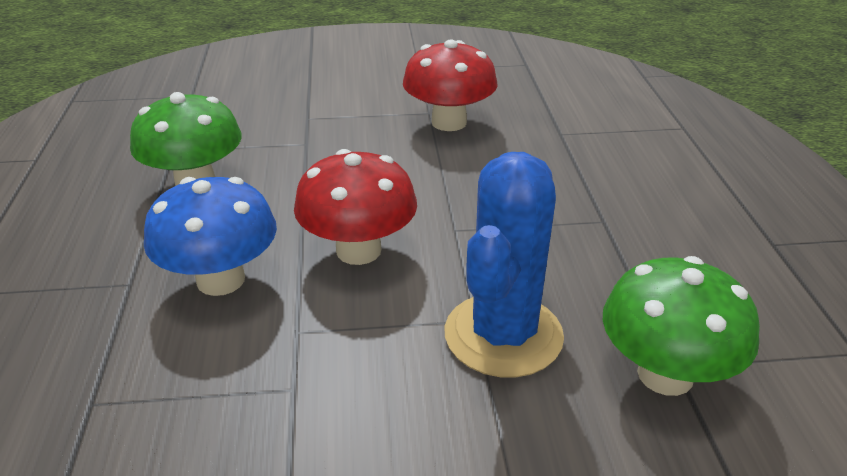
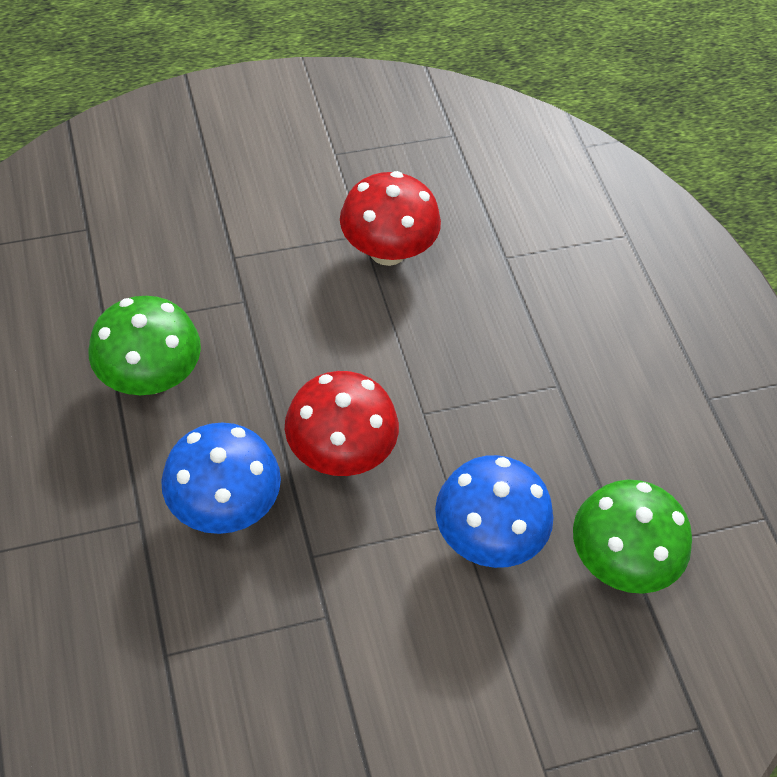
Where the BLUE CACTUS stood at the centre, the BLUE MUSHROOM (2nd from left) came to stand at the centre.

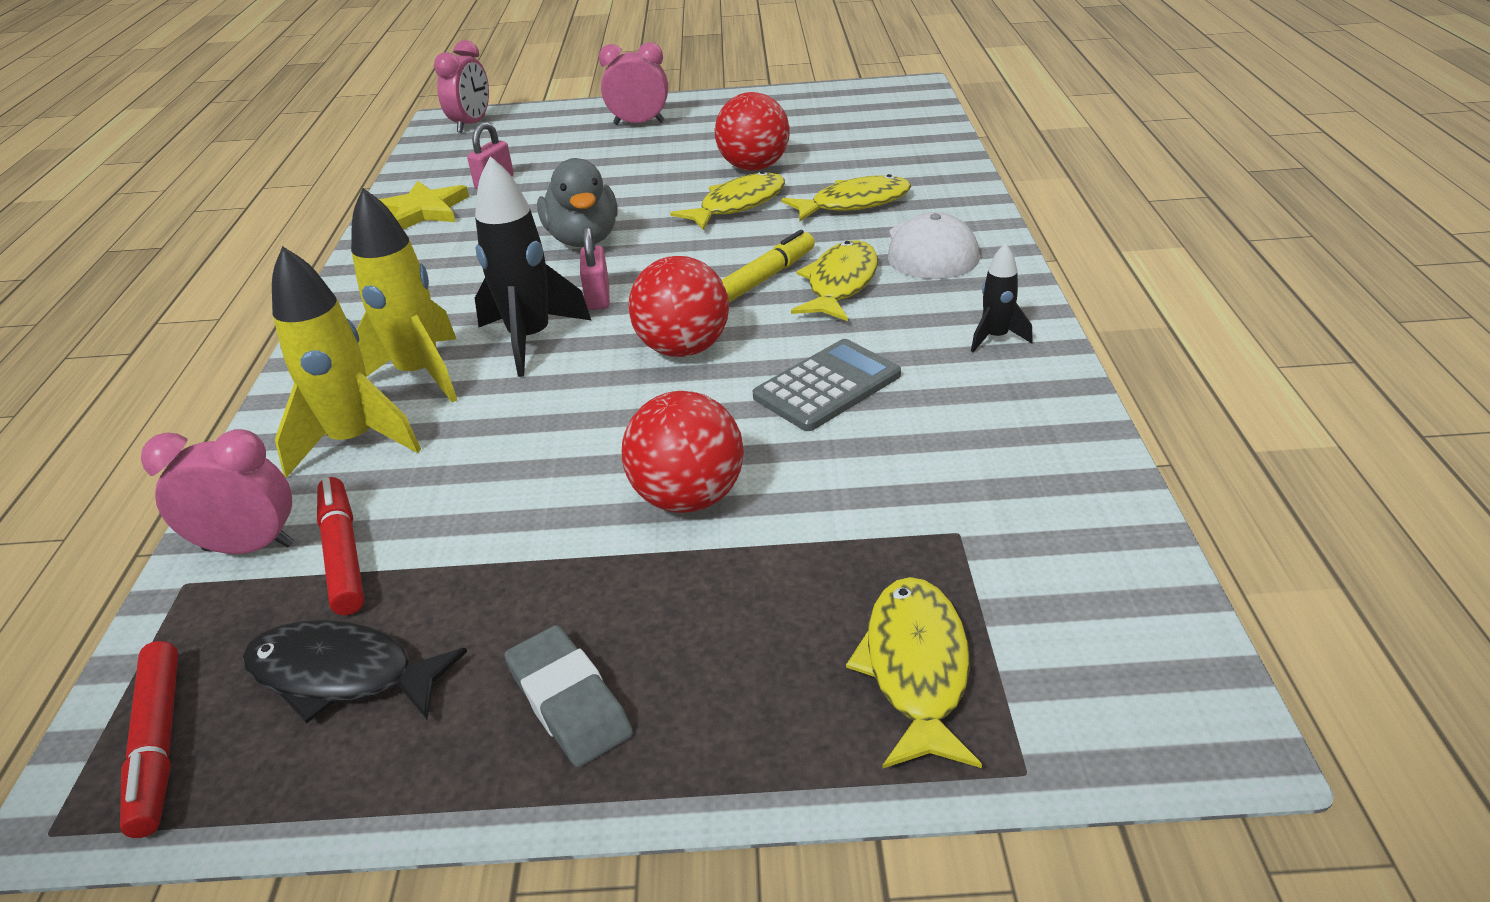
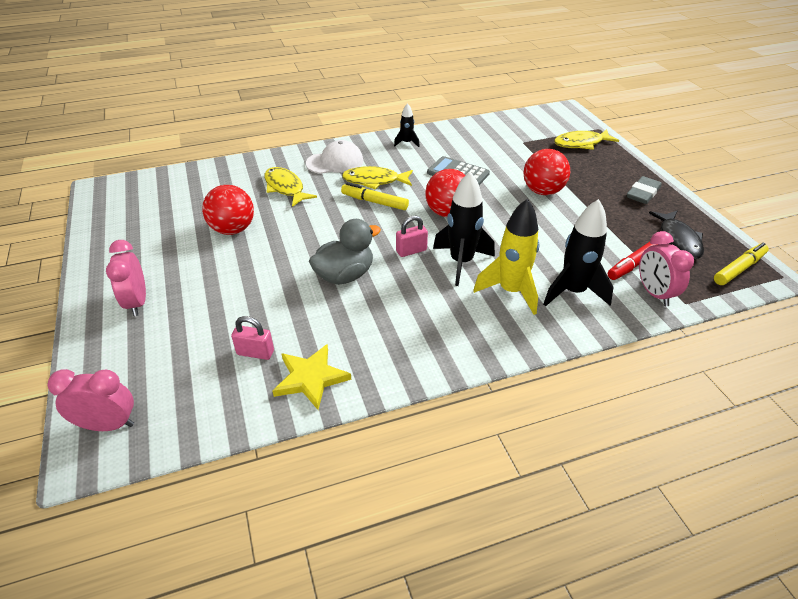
The second view lost the YELLOW FISH (1st from left) at the top centre.
What was the RED MARKER (1st from left) at the bottom left turned into the YELLOW MARKER (2nd from left) at the middle right.
What was the YELLOW ROCKET (1st from left) at the middle left turned into the BLACK ROCKET (3rd from left) at the middle right.

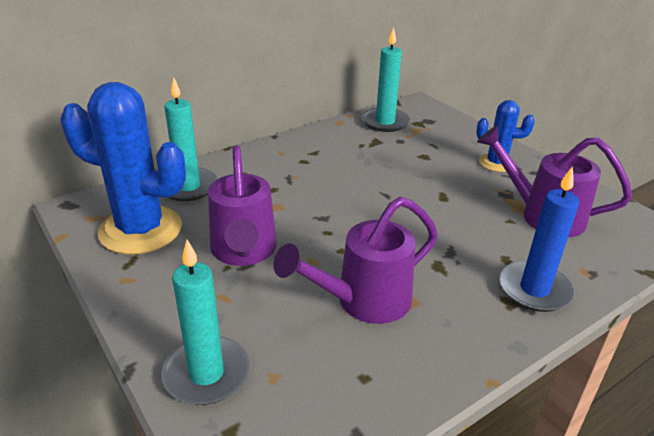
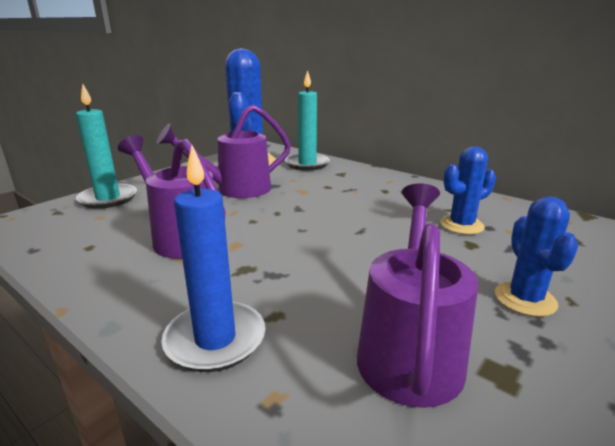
The second view lost the TURQUOISE CANDLE (3rd from left) at the top centre.
The second view gained the BLUE CACTUS (2nd from left) at the middle right.

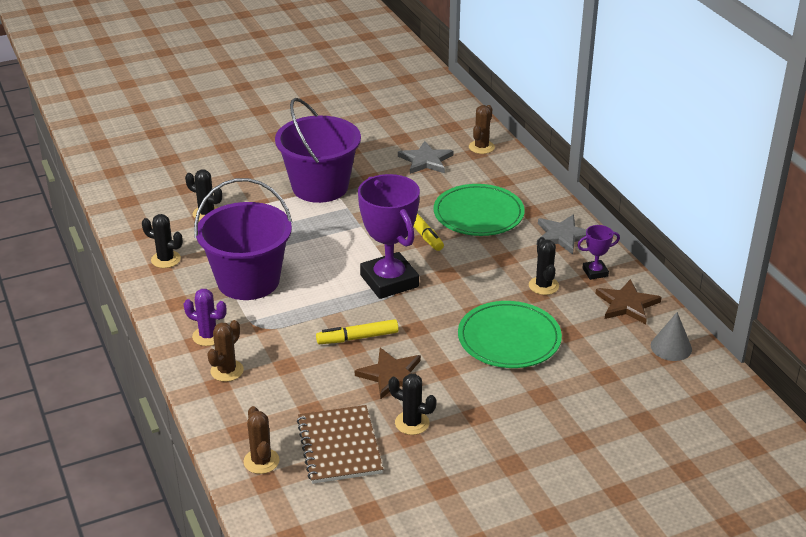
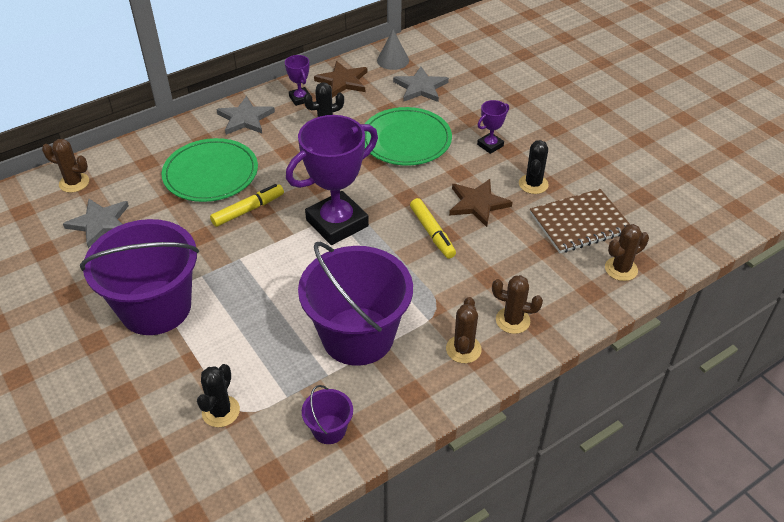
The second view gained the GREY STAR (3rd from left) at the top centre.
The second view gained the PURPLE TROPHY (3rd from left) at the top centre.
Where the BLACK CACTUS (1st from left) stood at the middle left, the PURPLE BUCKET (2nd from left) came to stand at the bottom centre.
What was the PURPLE CACTUS at the middle left turned into the BROWN CACTUS (2nd from left) at the centre.

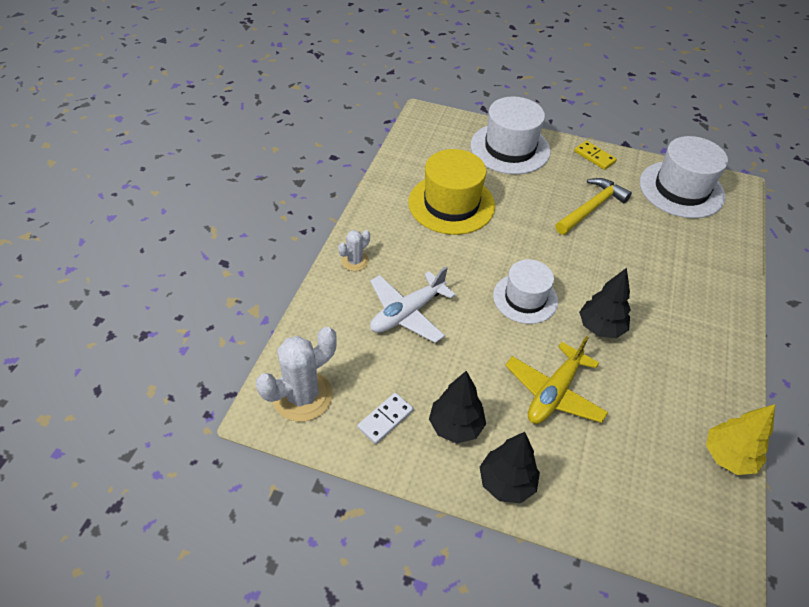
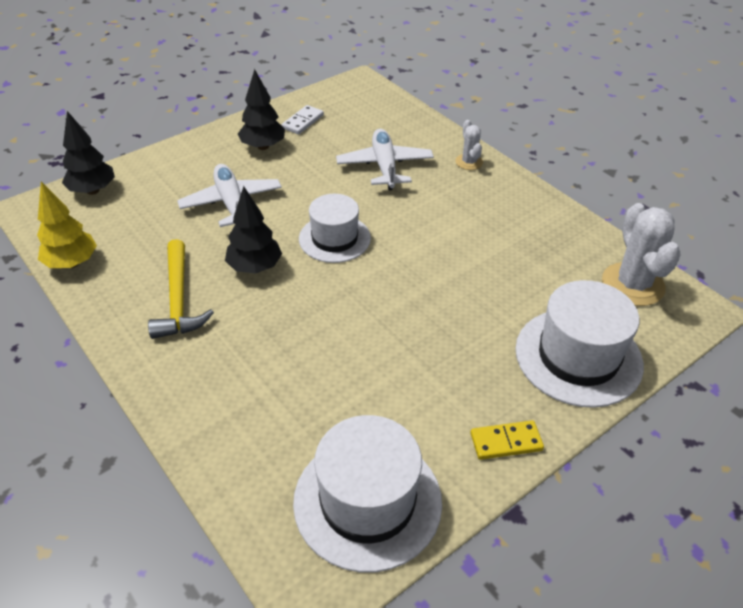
The second view lost the YELLOW HAT at the top centre.
The WHITE CACTUS (1st from left in the first image) ended up elsewhere, having gone from the centre to the middle right.
The BLACK TREE (2nd from left in the first image) ended up elsewhere, having gone from the bottom centre to the top left.
The YELLOW HAMMER ended up elsewhere, having gone from the middle right to the middle left.
What was the YELLOW PLANE at the middle right turned into the WHITE PLANE (1st from left) at the top left.
The WHITE DOMINO at the bottom centre ended up facing another way, 45 degrees clockwise from before.

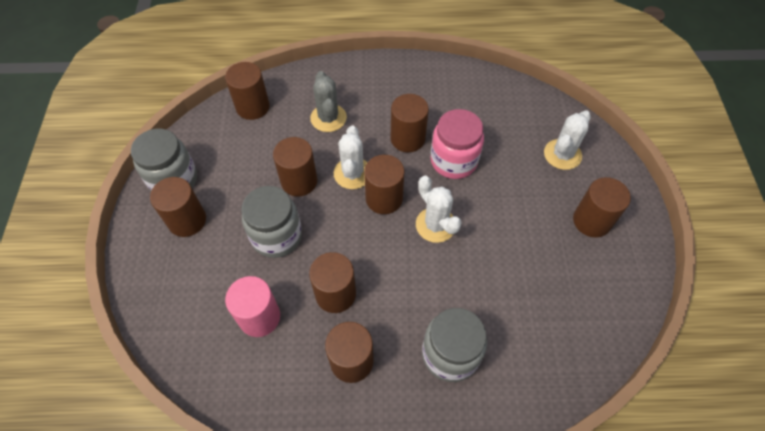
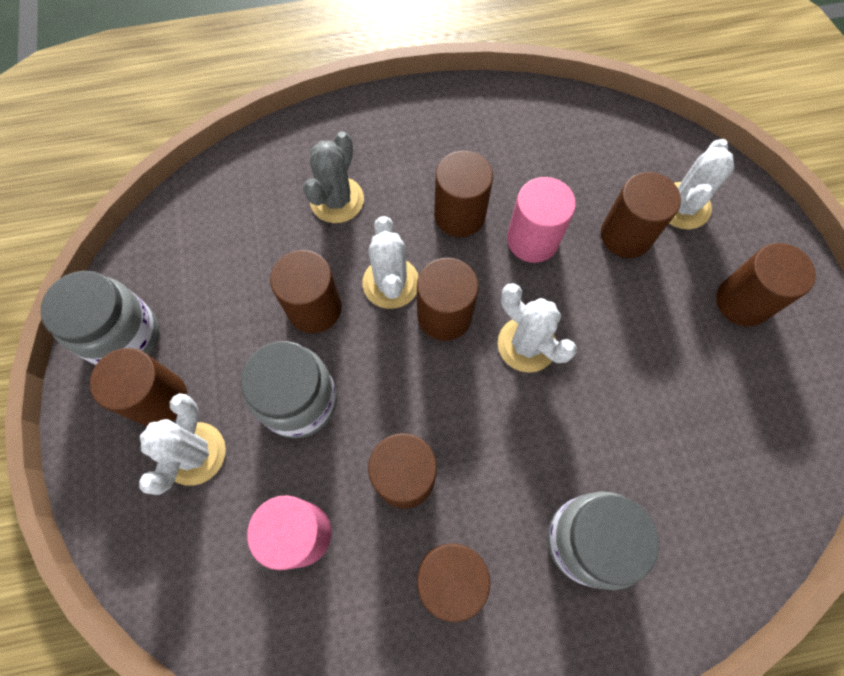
The second view gained the WHITE CACTUS (1st from left) at the middle left.
The BROWN CYLINDER (2nd from left in the first image) ended up elsewhere, having gone from the top left to the top right.
Where the PINK JAR stood at the centre, the PINK CYLINDER (2nd from left) came to stand at the top centre.
The GREY CACTUS at the top centre ended up facing another way, 45 degrees clockwise from before.

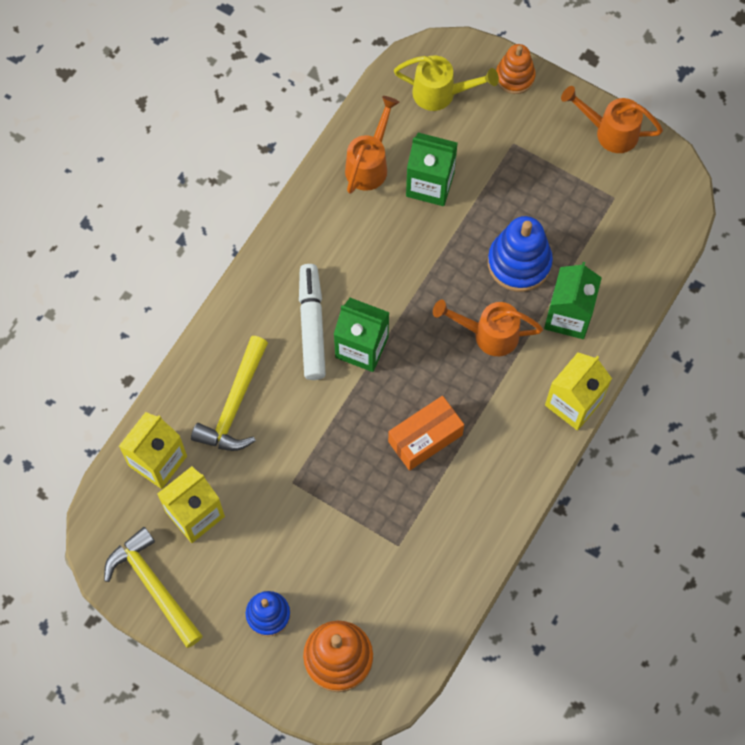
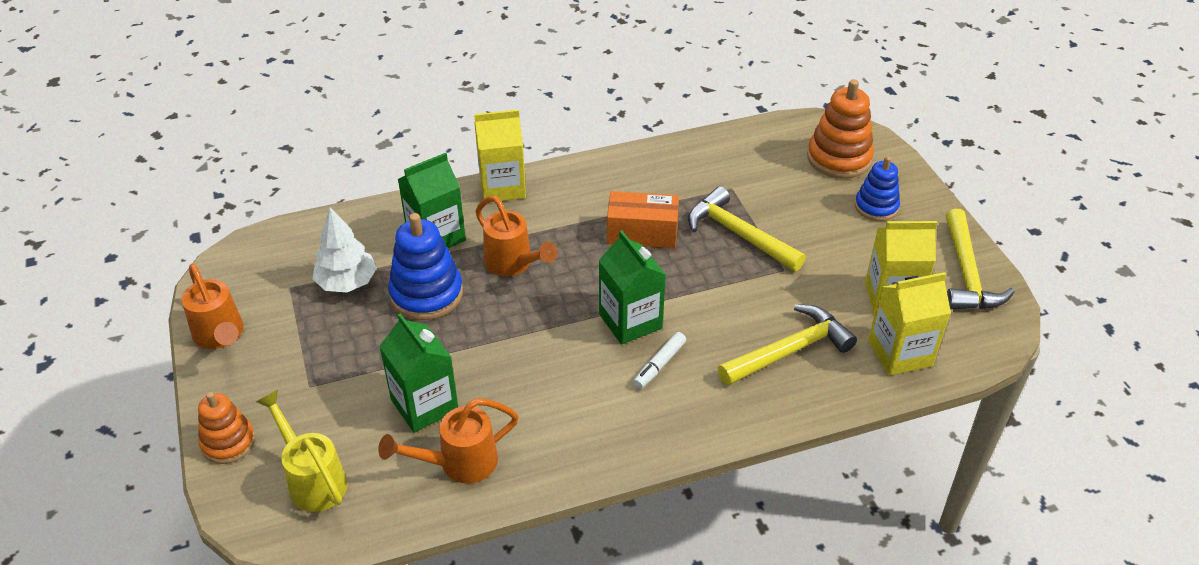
The second view gained the WHITE TREE at the middle left.
The second view gained the YELLOW HAMMER (1st from left) at the centre.
The size of the WHITE MARKER at the centre changed by a factor of 0.55.

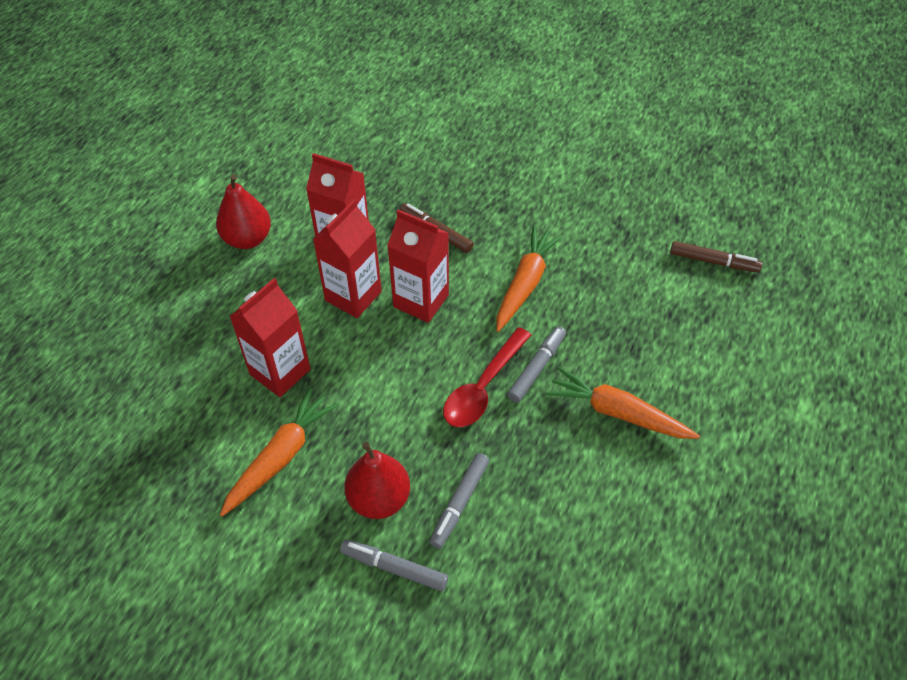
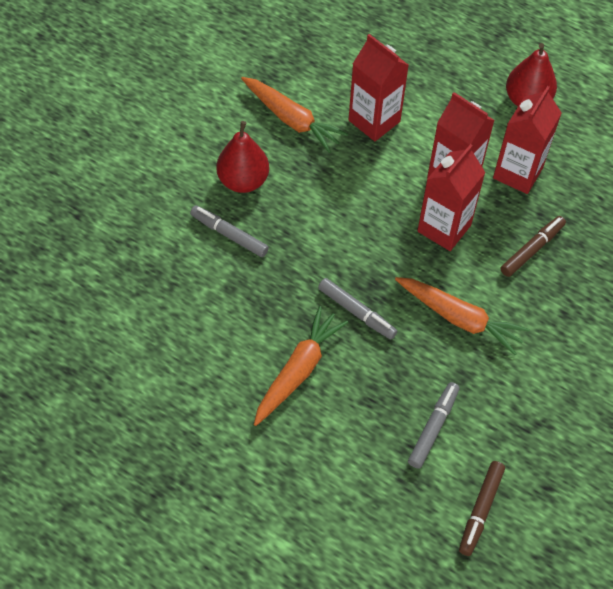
The second view lost the RED SPOON at the centre.
The GREY MARKER (1st from left in the first image) ended up elsewhere, having gone from the bottom centre to the bottom right.

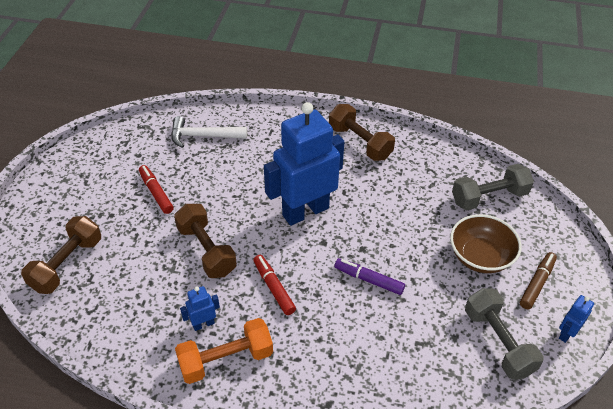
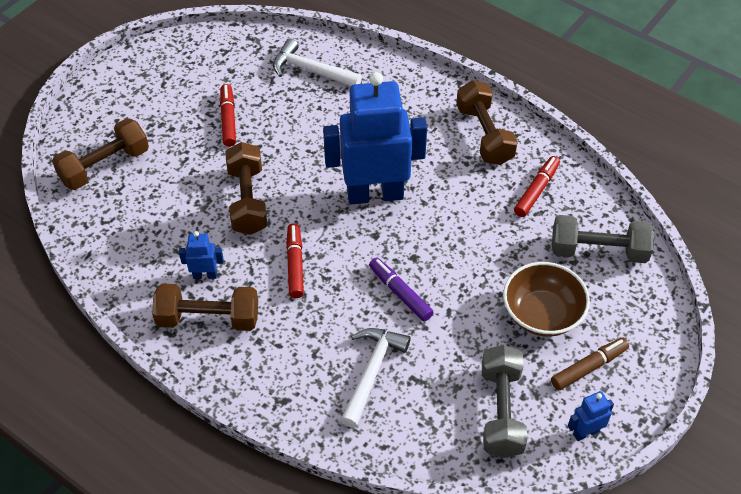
The second view gained the WHITE HAMMER (2nd from left) at the bottom centre.
The second view gained the RED MARKER (3rd from left) at the middle right.
What was the ORANGE DUMBBELL at the bottom centre turned into the BROWN DUMBBELL (2nd from left) at the middle left.

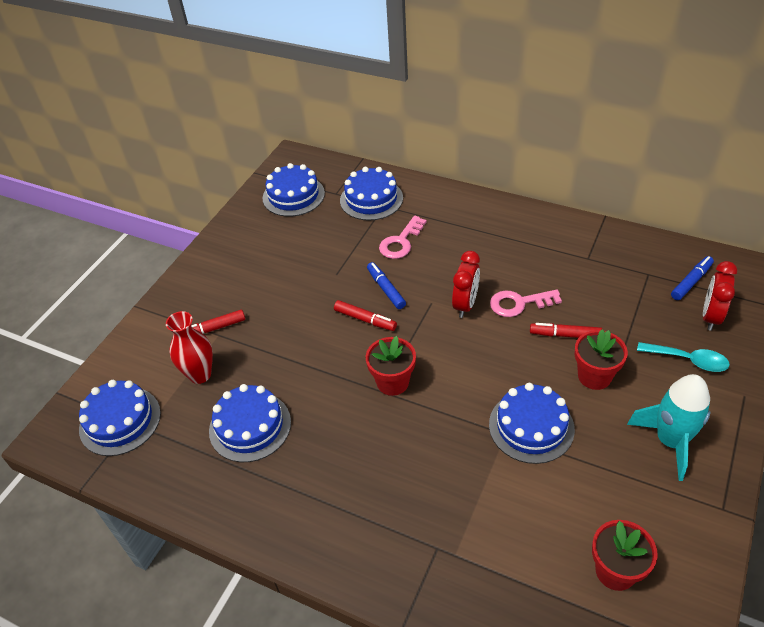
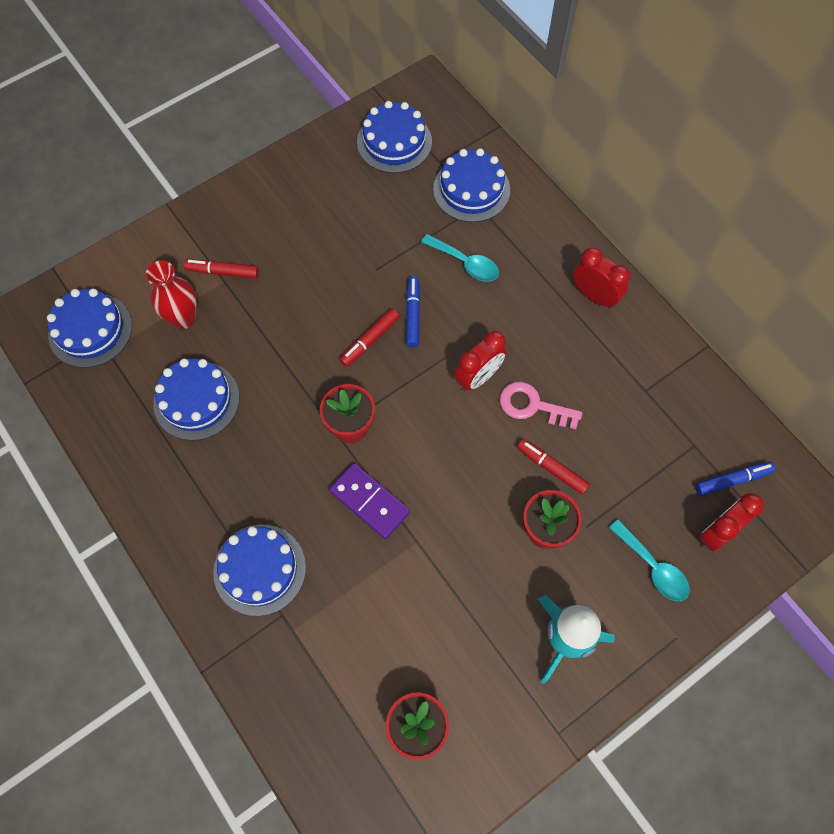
The second view gained the PURPLE DOMINO at the centre.
The second view gained the RED CLOCK (2nd from left) at the top right.
The BLUE CAKE (5th from left in the first image) ended up elsewhere, having gone from the bottom right to the bottom left.
Where the PINK KEY (1st from left) stood at the centre, the TURQUOISE SPOON (1st from left) came to stand at the top centre.
The RED MARKER (2nd from left) at the centre ended up facing another way, 75 degrees clockwise from before.

